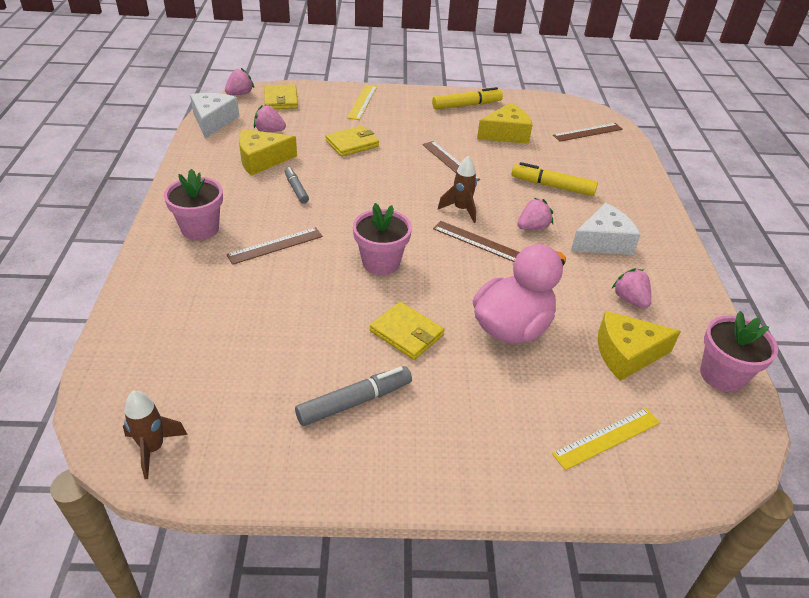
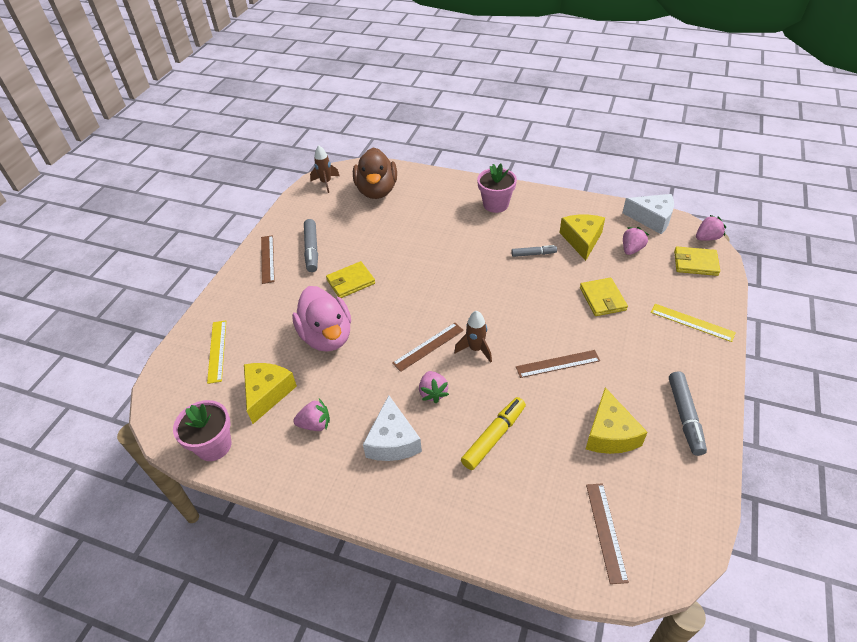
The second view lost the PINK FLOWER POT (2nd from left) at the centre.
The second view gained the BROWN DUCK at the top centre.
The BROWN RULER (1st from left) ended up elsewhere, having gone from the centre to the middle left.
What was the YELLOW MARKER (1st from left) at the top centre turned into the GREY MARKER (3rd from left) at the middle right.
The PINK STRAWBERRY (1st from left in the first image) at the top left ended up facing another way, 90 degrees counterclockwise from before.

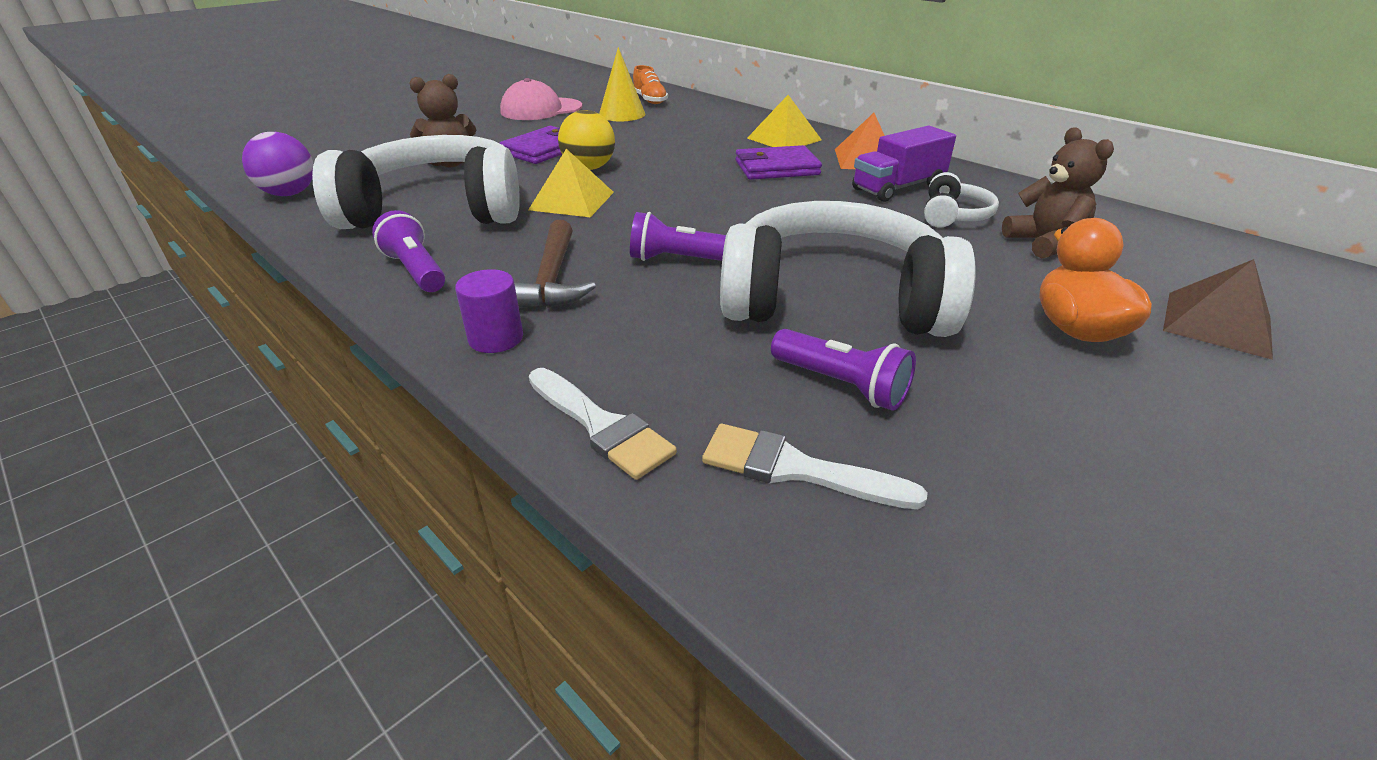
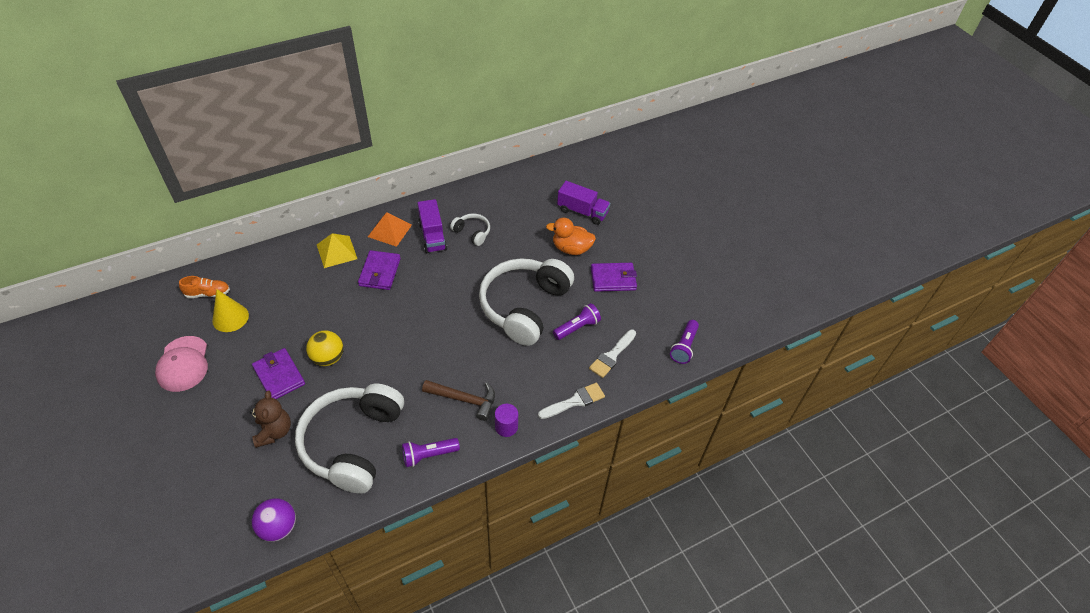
The second view lost the YELLOW PYRAMID (1st from left) at the top centre.
The second view lost the BROWN TEDDY BEAR (2nd from left) at the top right.
The second view gained the PURPLE WALLET (3rd from left) at the centre.
The PURPLE FLASHLIGHT (2nd from left in the first image) ended up elsewhere, having gone from the top centre to the centre.
Where the BROWN PYRAMID stood at the middle right, the PURPLE TRUCK (2nd from left) came to stand at the top centre.

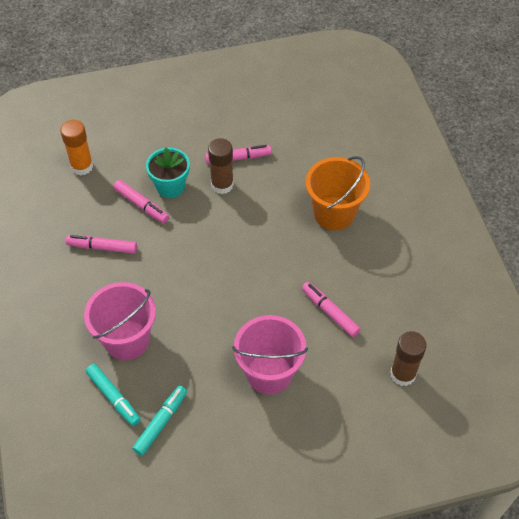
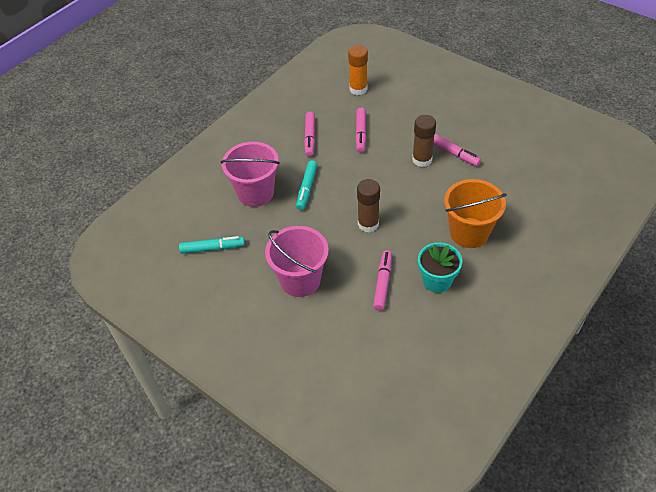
The TURQUOISE MARKER (1st from left in the first image) ended up elsewhere, having gone from the bottom left to the centre.
The TURQUOISE FLOWER POT ended up elsewhere, having gone from the middle left to the middle right.
The BROWN GLUE STICK (2nd from left in the first image) ended up elsewhere, having gone from the bottom right to the centre.
The PINK MARKER (1st from left) at the middle left ended up facing another way, 150 degrees counterclockwise from before.

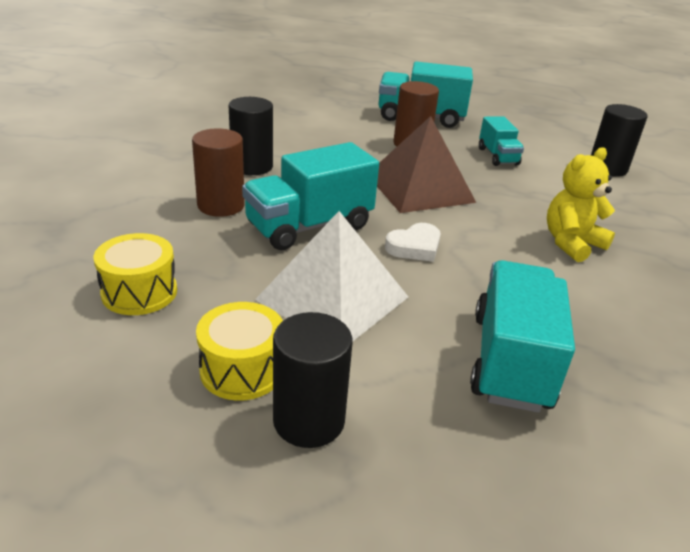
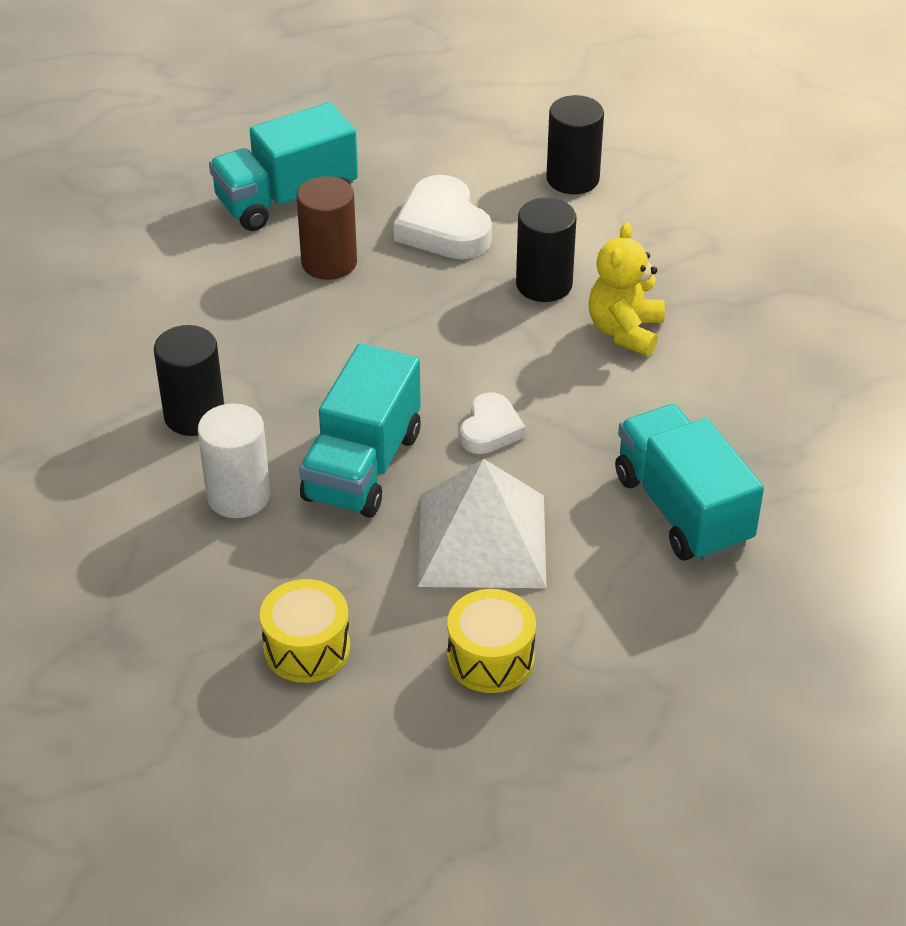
The second view lost the BROWN PYRAMID at the top centre.
The BLACK CYLINDER (2nd from left) ended up elsewhere, having gone from the bottom centre to the top centre.
Where the TURQUOISE TRUCK (3rd from left) stood at the top right, the WHITE HEART (1st from left) came to stand at the top centre.
What was the BROWN CYLINDER (1st from left) at the top left turned into the WHITE CYLINDER at the middle left.

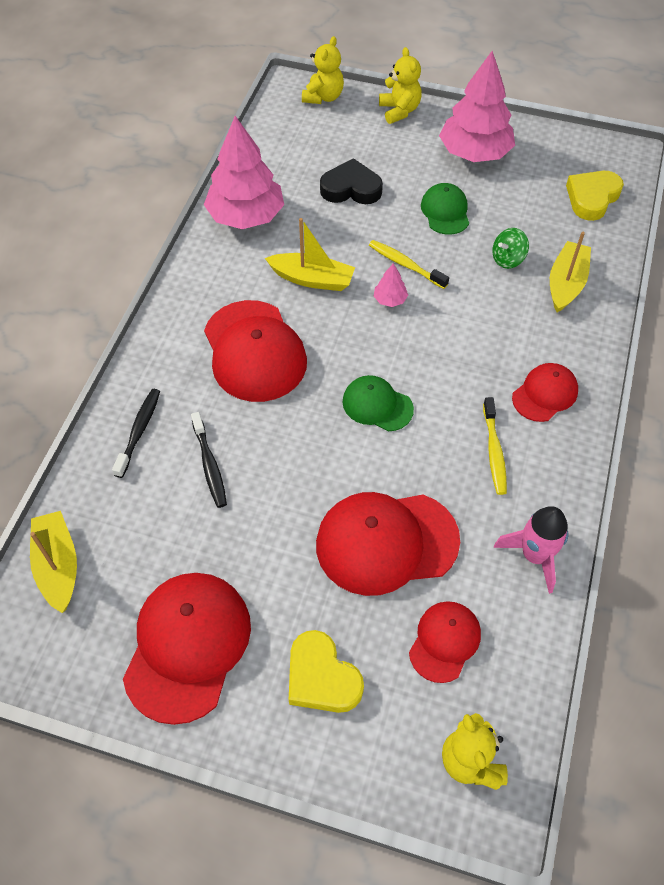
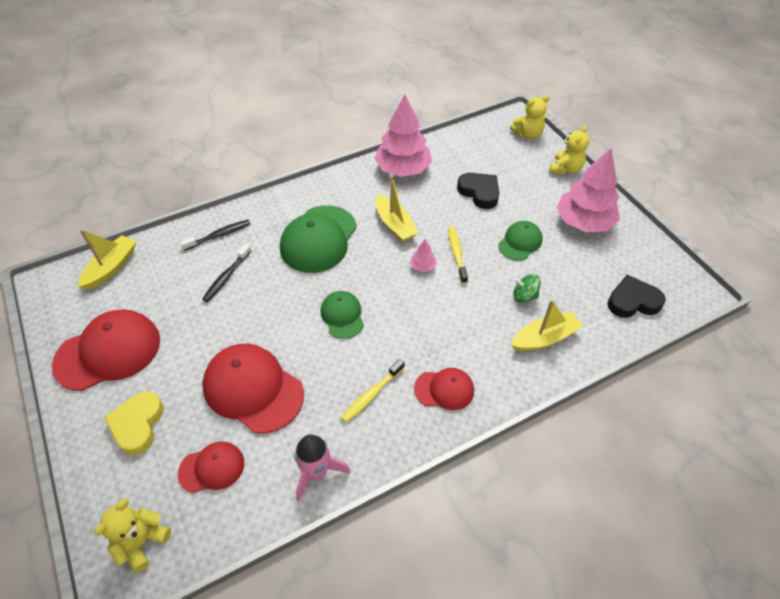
What was the RED CAP (2nd from left) at the centre turned into the GREEN CAP (1st from left) at the centre.
What was the YELLOW HEART (2nd from left) at the top right turned into the BLACK HEART (2nd from left) at the middle right.

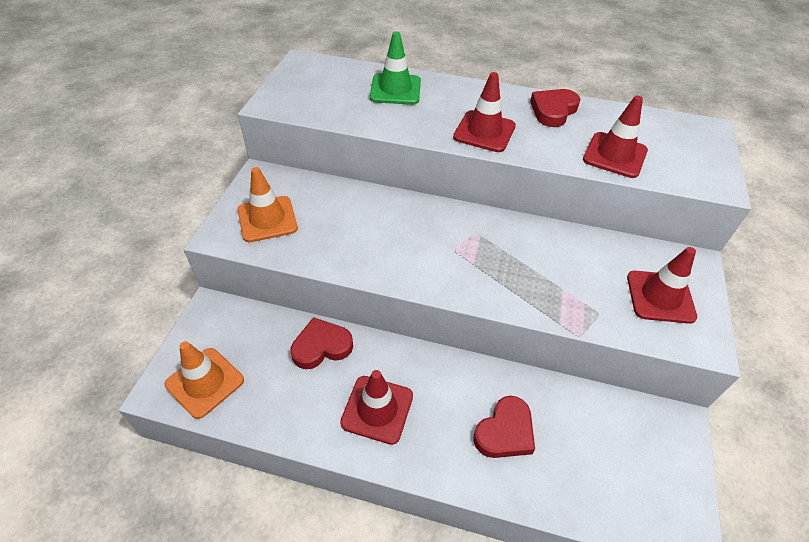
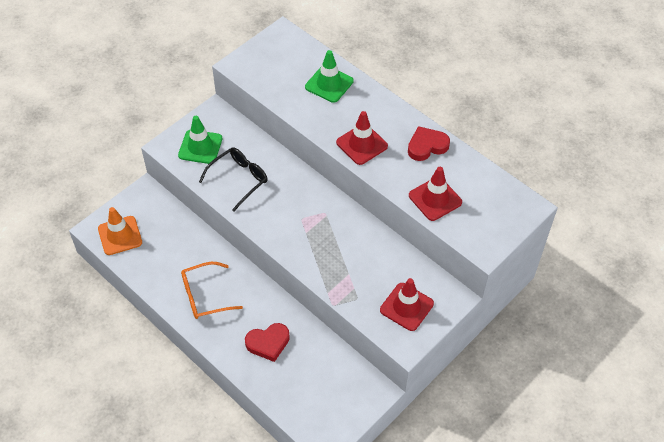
The second view lost the RED HEART (1st from left) at the centre.
The second view gained the BLACK GLASSES at the centre.
Where the RED TRAFFIC CONE (1st from left) stood at the bottom centre, the ORANGE GLASSES came to stand at the middle left.
What was the ORANGE TRAFFIC CONE (2nd from left) at the middle left turned into the GREEN TRAFFIC CONE (1st from left) at the top left.

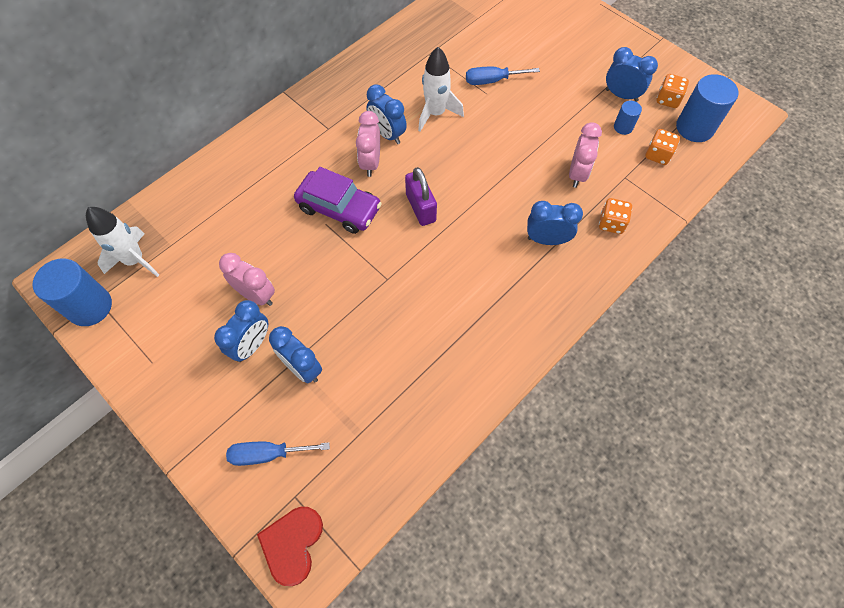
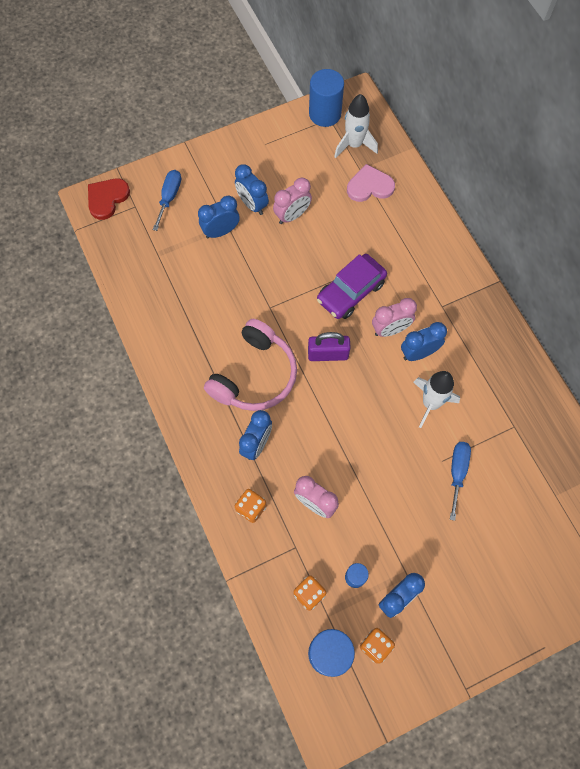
The second view gained the PINK HEADPHONES at the centre.
The second view gained the PINK HEART at the top centre.
The RED HEART at the bottom centre ended up facing another way, 90 degrees counterclockwise from before.
The PINK CLOCK (2nd from left in the first image) at the top centre ended up facing another way, 135 degrees clockwise from before.

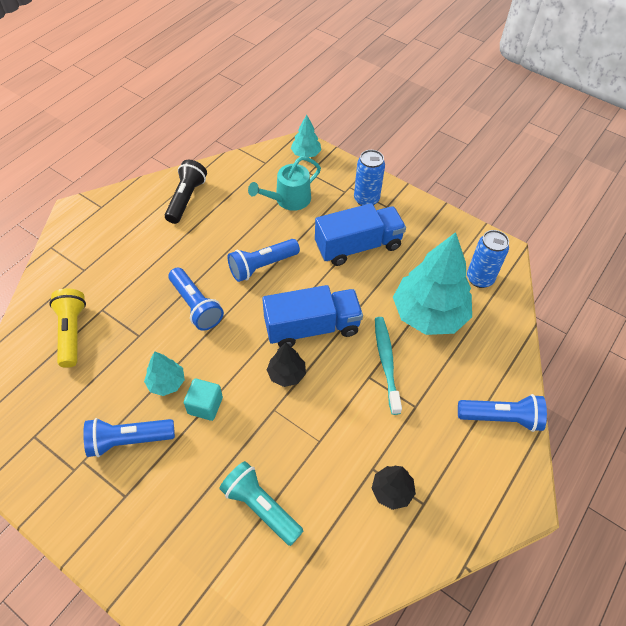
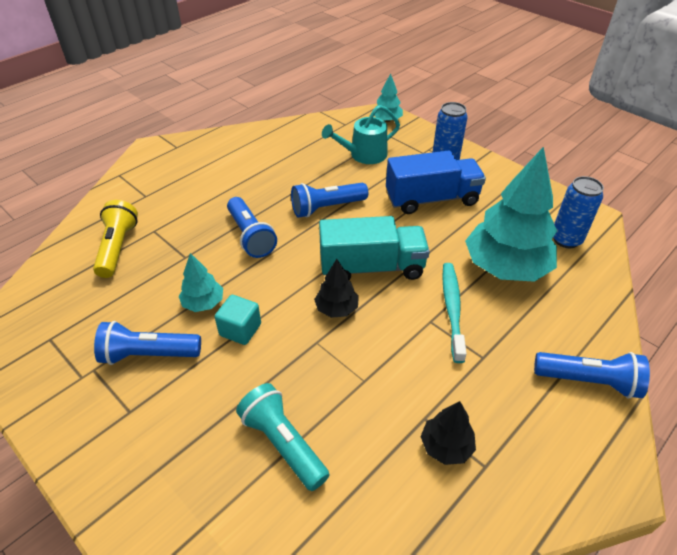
The second view lost the BLACK FLASHLIGHT at the top left.
What was the BLUE TRUCK (1st from left) at the centre turned into the TURQUOISE TRUCK at the centre.

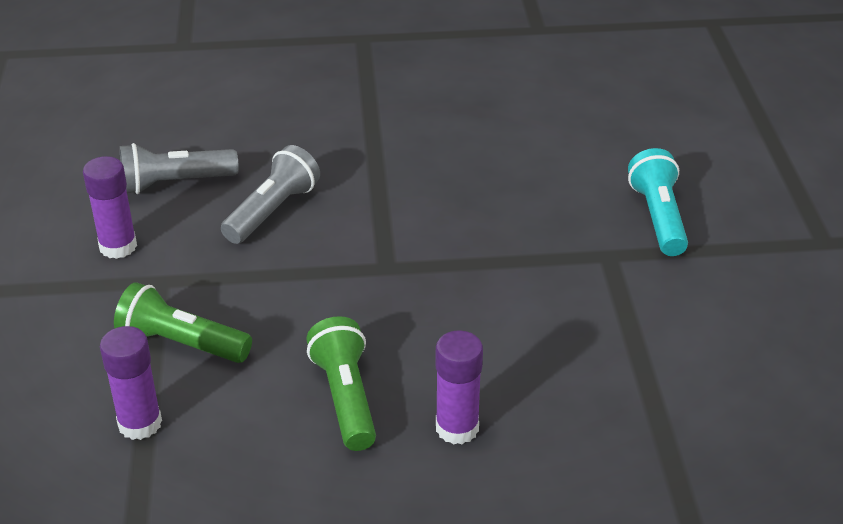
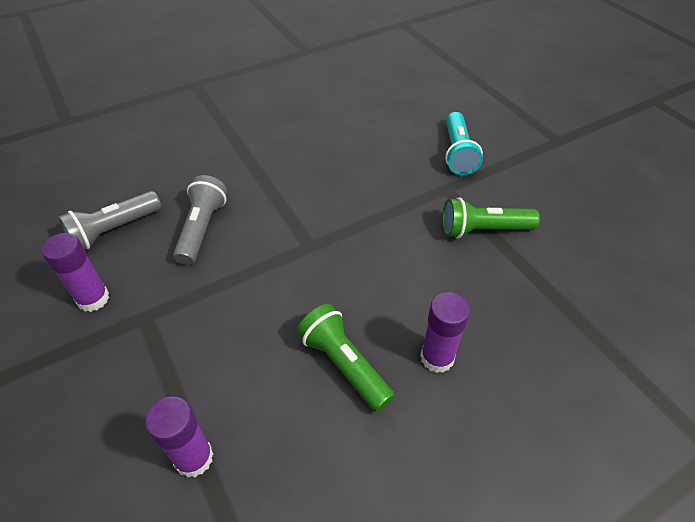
The GREEN FLASHLIGHT (1st from left in the first image) ended up elsewhere, having gone from the middle left to the middle right.
The TURQUOISE FLASHLIGHT at the middle right ended up facing another way, 150 degrees counterclockwise from before.

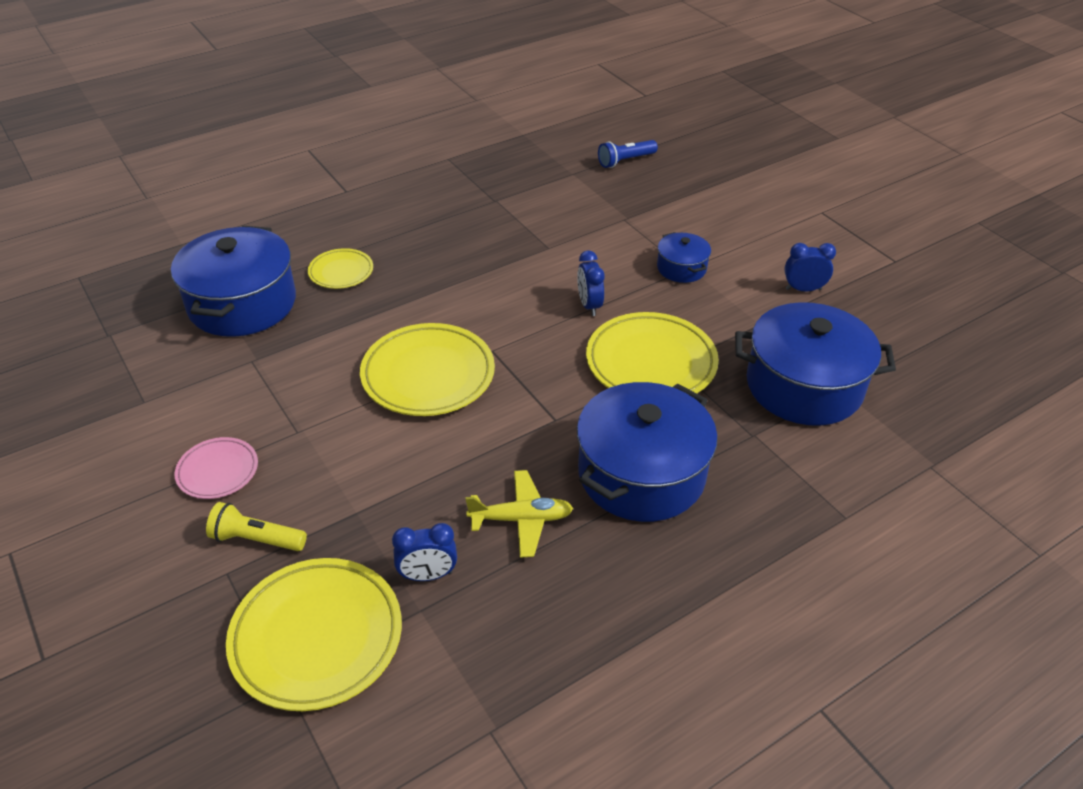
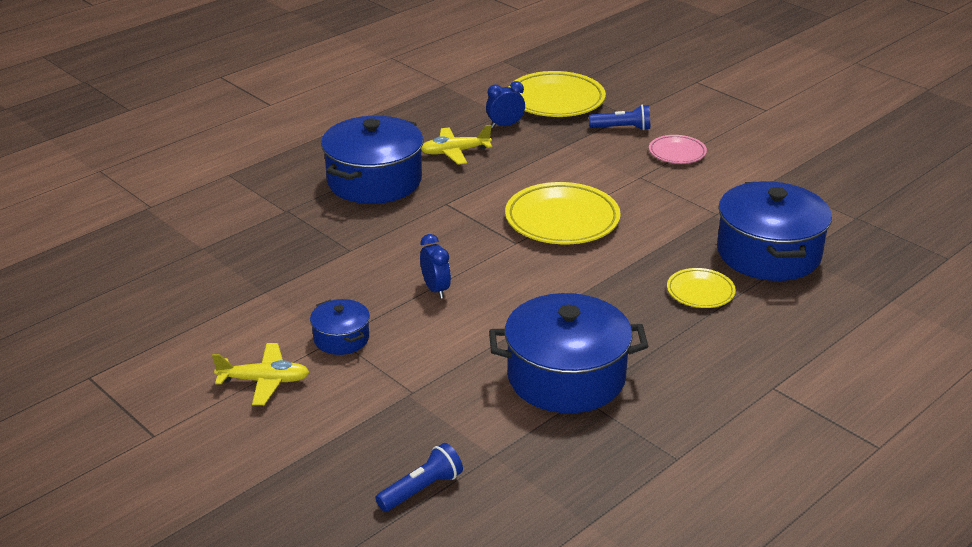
The second view lost the YELLOW PLATE (4th from left) at the centre.
The second view lost the BLUE CLOCK (3rd from left) at the middle right.
The second view gained the YELLOW PLANE (1st from left) at the bottom left.
The BLUE POT (4th from left in the first image) ended up elsewhere, having gone from the middle right to the centre.
What was the YELLOW FLASHLIGHT at the bottom left turned into the BLUE FLASHLIGHT (2nd from left) at the top centre.

